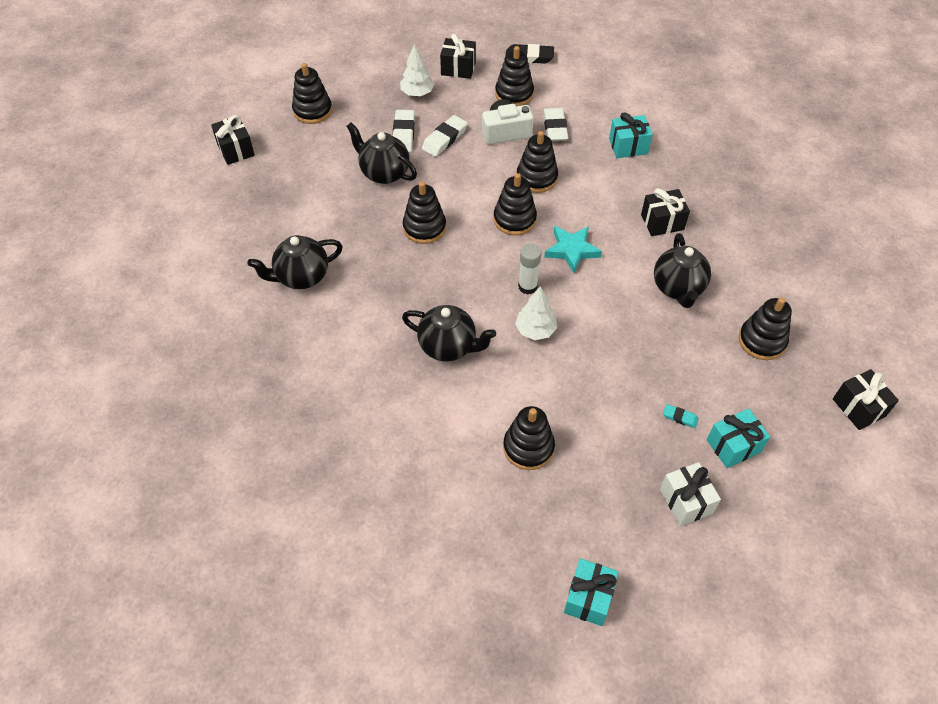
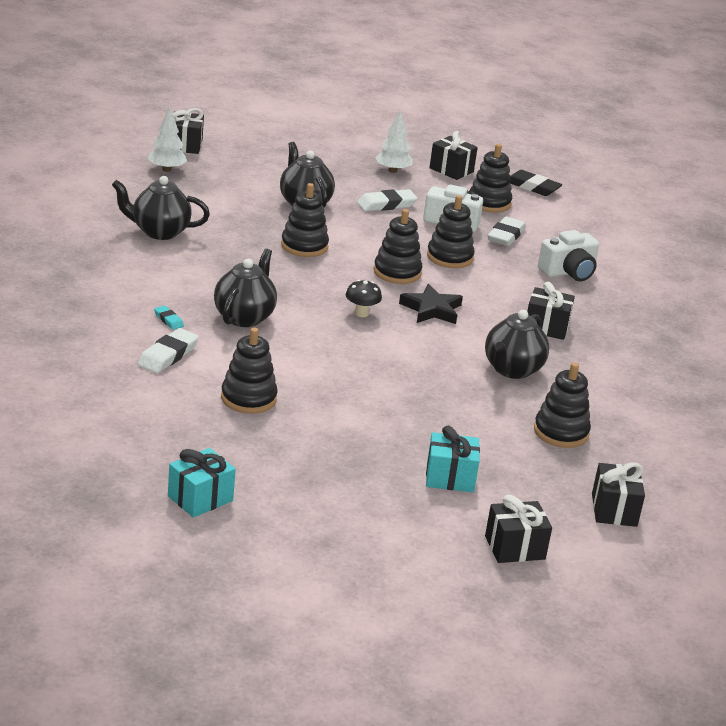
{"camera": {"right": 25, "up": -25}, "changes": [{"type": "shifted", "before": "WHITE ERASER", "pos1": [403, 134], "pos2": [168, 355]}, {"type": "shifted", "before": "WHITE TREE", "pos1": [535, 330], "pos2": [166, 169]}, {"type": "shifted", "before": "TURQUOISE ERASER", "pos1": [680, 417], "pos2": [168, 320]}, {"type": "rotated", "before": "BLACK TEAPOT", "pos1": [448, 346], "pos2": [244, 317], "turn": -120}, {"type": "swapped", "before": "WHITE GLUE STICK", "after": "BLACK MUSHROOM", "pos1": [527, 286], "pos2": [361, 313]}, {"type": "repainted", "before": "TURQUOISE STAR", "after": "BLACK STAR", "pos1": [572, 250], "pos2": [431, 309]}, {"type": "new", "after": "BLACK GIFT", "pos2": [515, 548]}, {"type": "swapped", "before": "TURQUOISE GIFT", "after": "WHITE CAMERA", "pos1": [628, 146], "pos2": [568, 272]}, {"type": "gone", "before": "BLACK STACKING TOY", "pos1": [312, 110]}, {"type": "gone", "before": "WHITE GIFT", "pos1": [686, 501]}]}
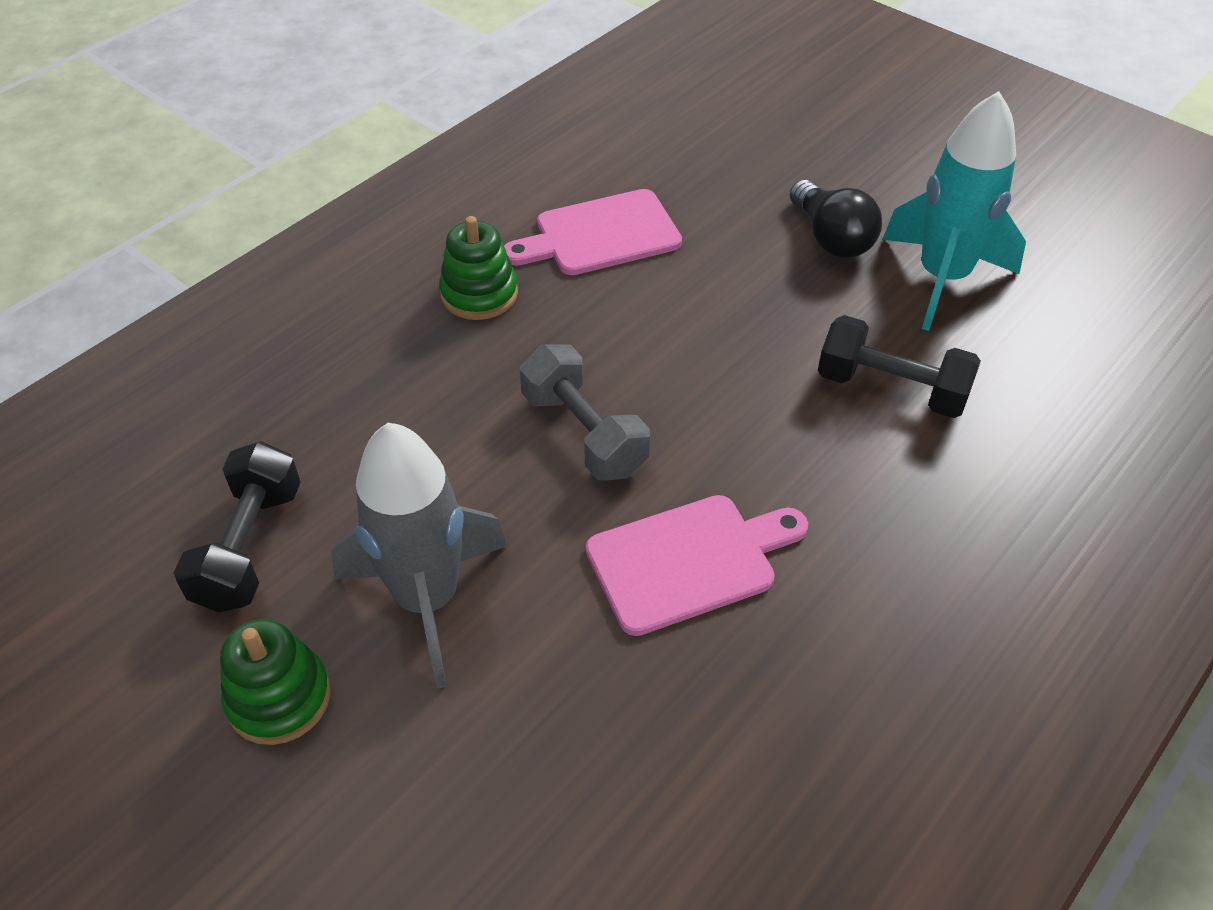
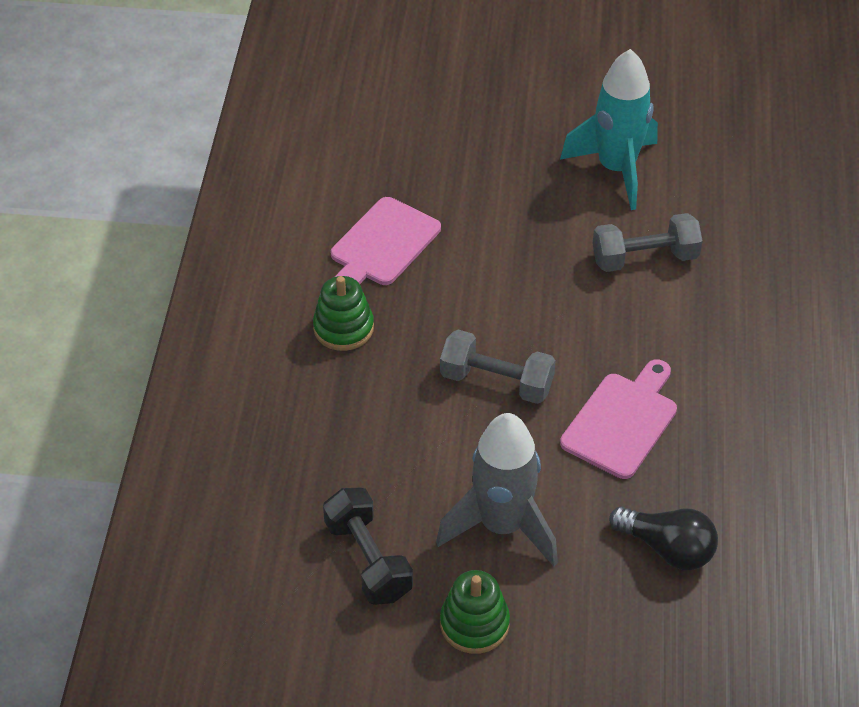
{"camera": {"right": -35, "up": 0}, "changes": [{"type": "repainted", "before": "BLACK DUMBBELL", "after": "GREY DUMBBELL", "pos1": [891, 388], "pos2": [644, 258]}, {"type": "shifted", "before": "BLACK LIGHT BULB", "pos1": [831, 238], "pos2": [667, 548]}]}
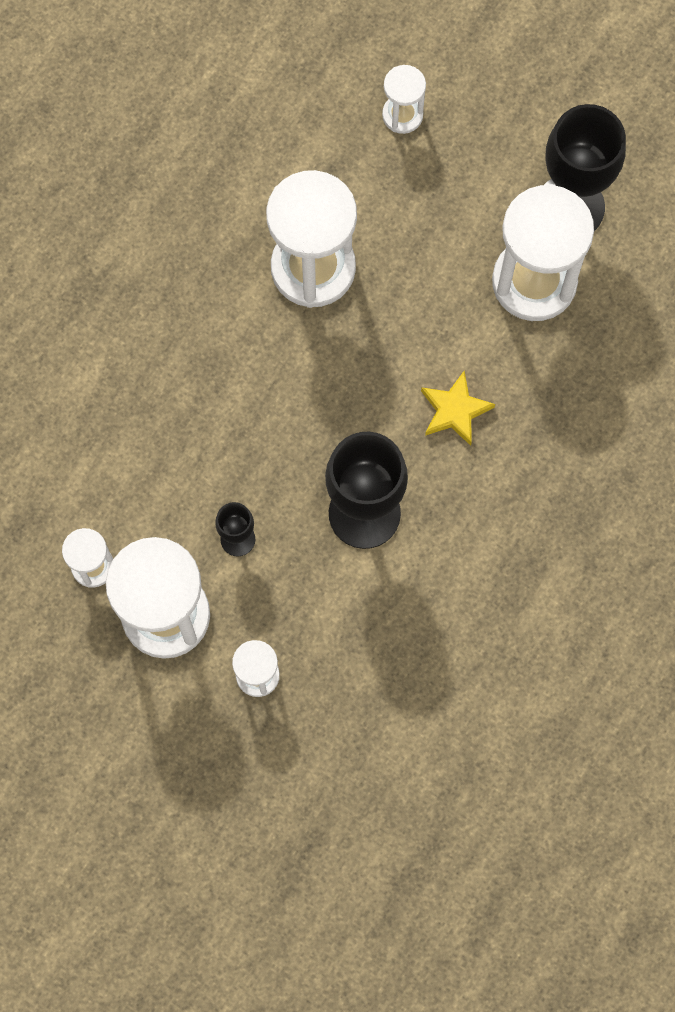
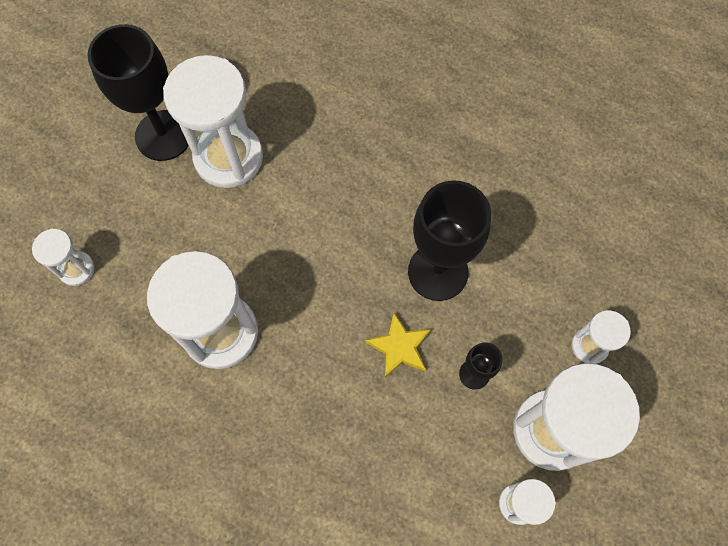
{"camera": {"right": -95, "up": -5}, "changes": [{"type": "shifted", "before": "YELLOW STAR", "pos1": [455, 410], "pos2": [399, 347]}]}
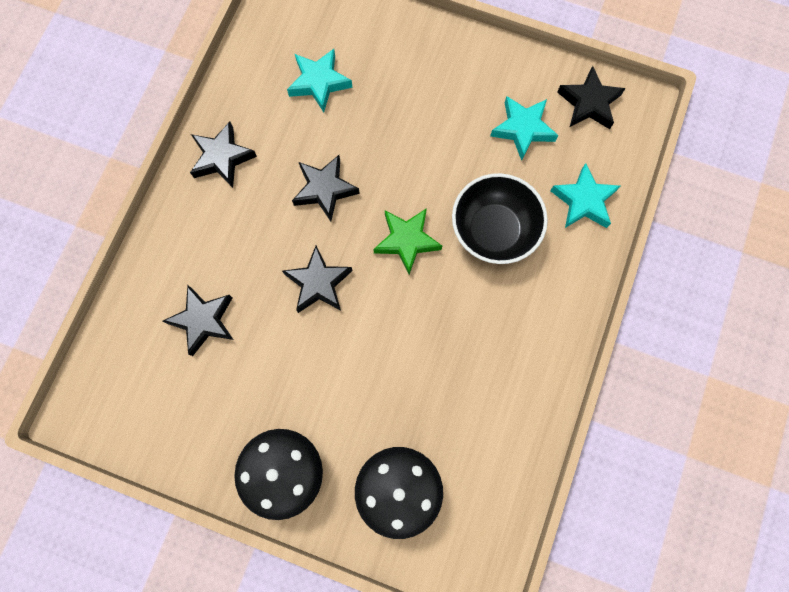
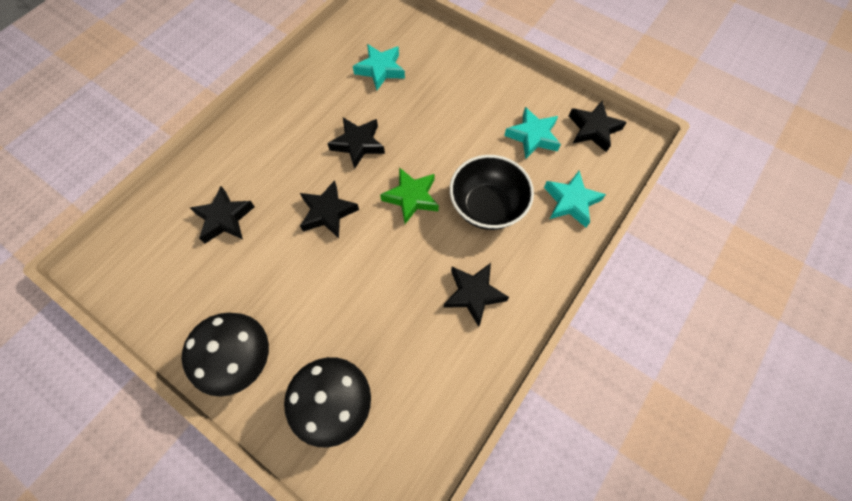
{"camera": {"right": 15, "up": -10}, "changes": [{"type": "shifted", "before": "BLACK STAR", "pos1": [222, 158], "pos2": [473, 294]}]}
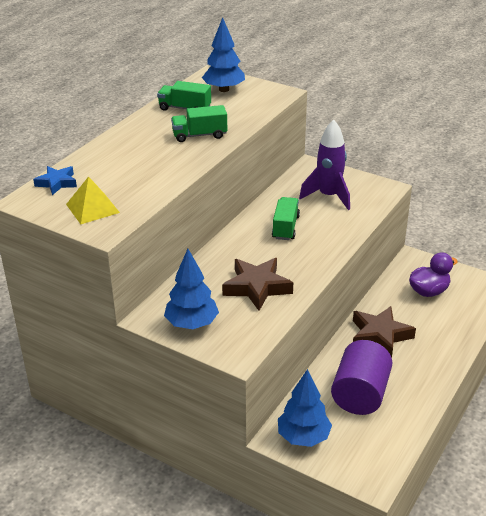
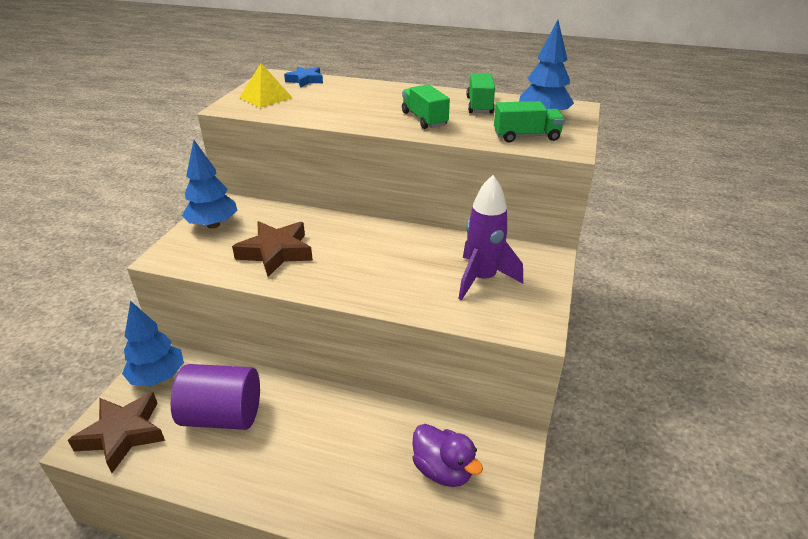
{"camera": {"right": 75, "up": 0}, "changes": [{"type": "shifted", "before": "BROWN STAR", "pos1": [380, 335], "pos2": [123, 434]}, {"type": "shifted", "before": "GREEN TRUCK", "pos1": [285, 227], "pos2": [526, 136]}]}
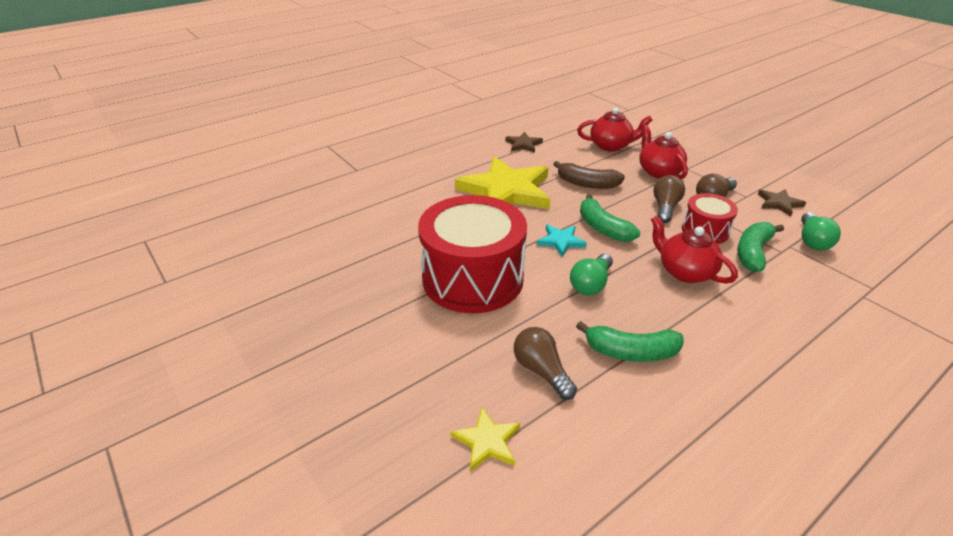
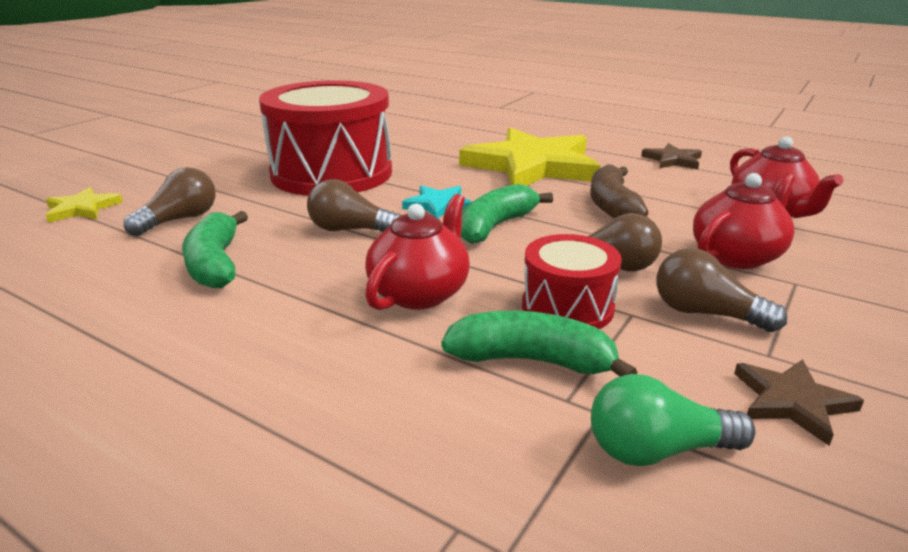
{"camera": {"right": 70, "up": -10}, "changes": [{"type": "repainted", "before": "GREEN LIGHT BULB", "after": "BROWN LIGHT BULB", "pos1": [591, 284], "pos2": [350, 230]}]}
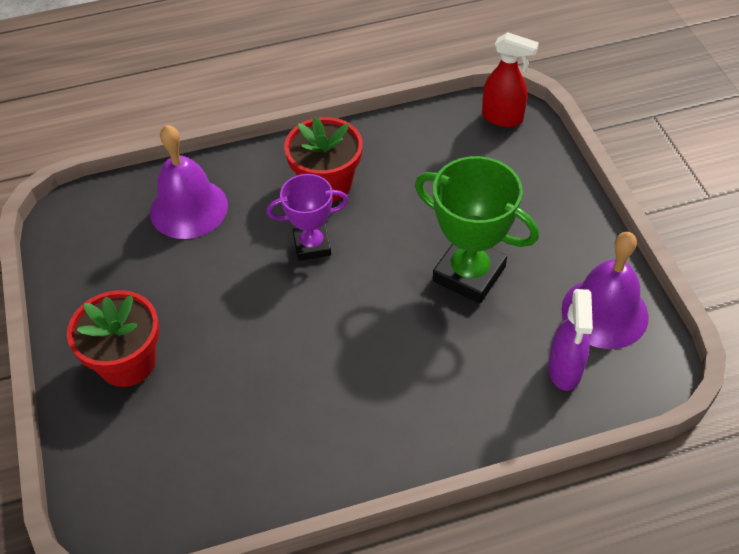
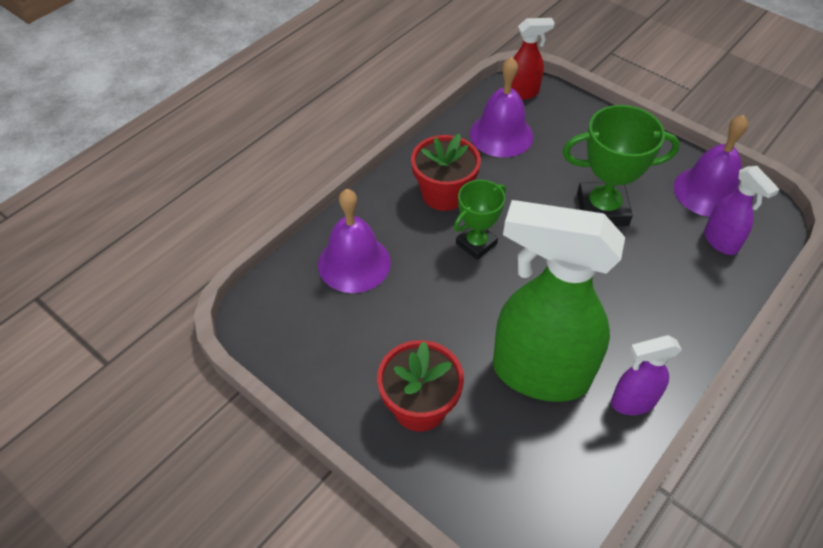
{"camera": {"right": -35, "up": 0}, "changes": [{"type": "repainted", "before": "PURPLE TROPHY", "after": "GREEN TROPHY", "pos1": [312, 245], "pos2": [476, 244]}, {"type": "new", "after": "PURPLE BELL", "pos2": [501, 135]}, {"type": "new", "after": "GREEN SPRAY BOTTLE", "pos2": [538, 373]}, {"type": "new", "after": "PURPLE SPRAY BOTTLE", "pos2": [632, 402]}]}
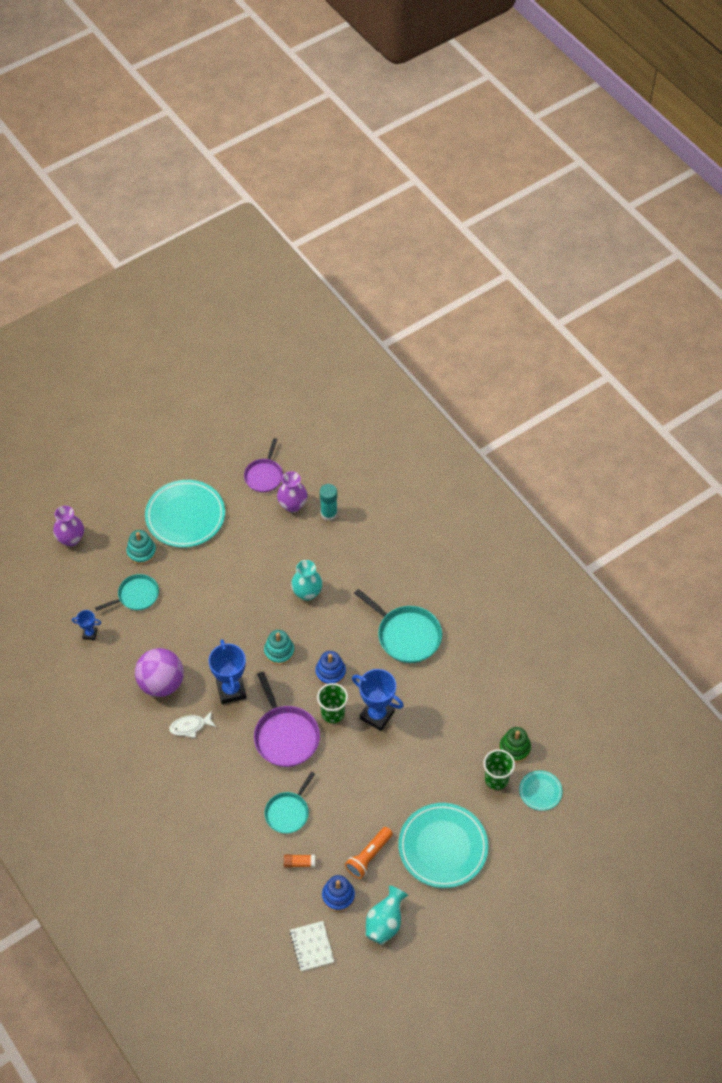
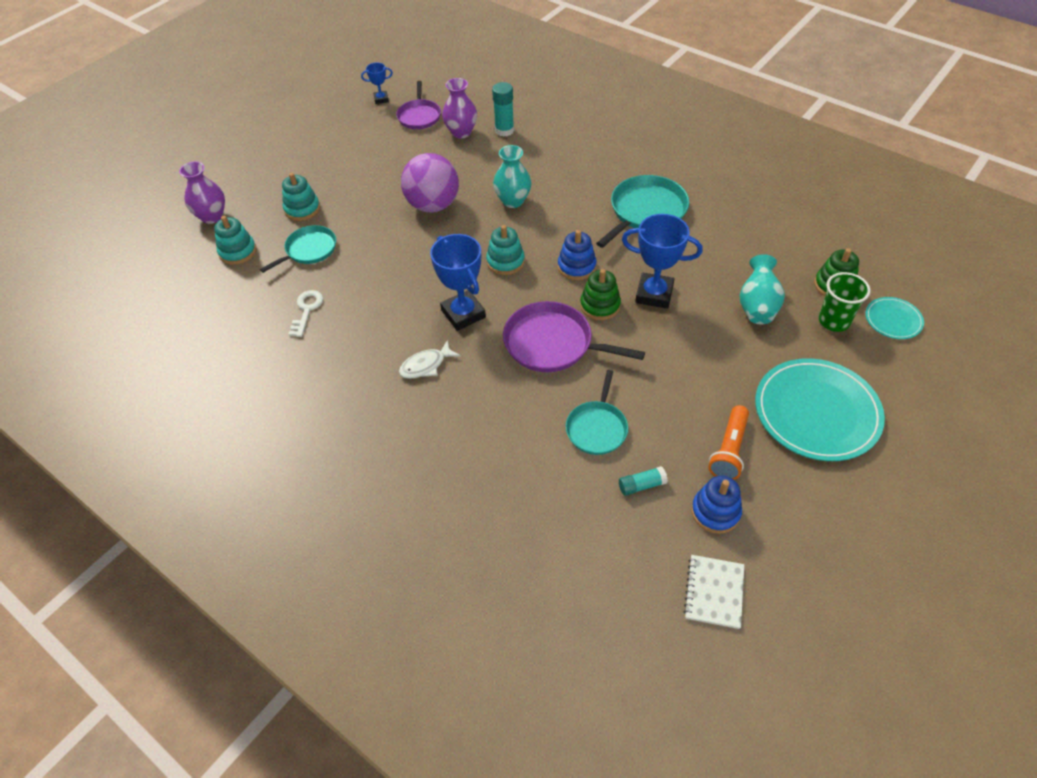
{"camera": {"right": -15, "up": -5}, "changes": [{"type": "new", "after": "TURQUOISE STACKING TOY", "pos2": [237, 252]}, {"type": "new", "after": "WHITE KEY", "pos2": [307, 310]}, {"type": "shifted", "before": "BLUE TROPHY", "pos1": [90, 634], "pos2": [381, 99]}, {"type": "shifted", "before": "PURPLE BALL", "pos1": [161, 683], "pos2": [433, 205]}, {"type": "rotated", "before": "PURPLE PAN", "pos1": [285, 736], "pos2": [552, 344], "turn": 150}, {"type": "swapped", "before": "GREEN CUP", "after": "GREEN STACKING TOY", "pos1": [333, 713], "pos2": [600, 305]}, {"type": "rotated", "before": "TURQUOISE PAN", "pos1": [406, 635], "pos2": [645, 211], "turn": -75}, {"type": "repainted", "before": "ORANGE GLUE STICK", "after": "TURQUOISE GLUE STICK", "pos1": [299, 863], "pos2": [641, 485]}, {"type": "rotated", "before": "WHITE NOTEBOOK", "pos1": [311, 946], "pos2": [714, 592], "turn": 45}, {"type": "shifted", "before": "TURQUOISE VASE", "pos1": [385, 923], "pos2": [757, 306]}, {"type": "gone", "before": "TURQUOISE PLATE", "pos1": [185, 516]}]}
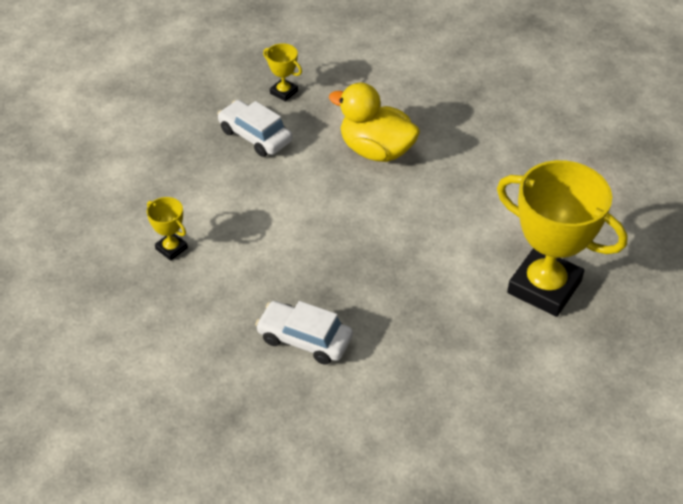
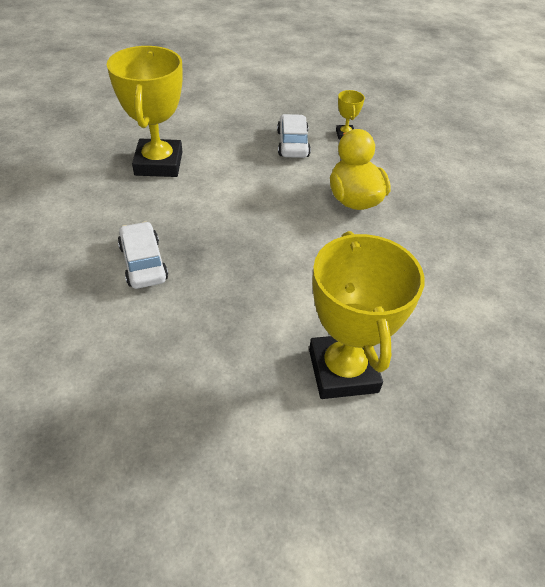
{"camera": {"right": 45, "up": 0}, "changes": [{"type": "scaled", "before": "YELLOW TROPHY", "pos1": [171, 248], "pos2": [159, 163], "scale": 2.33}]}
